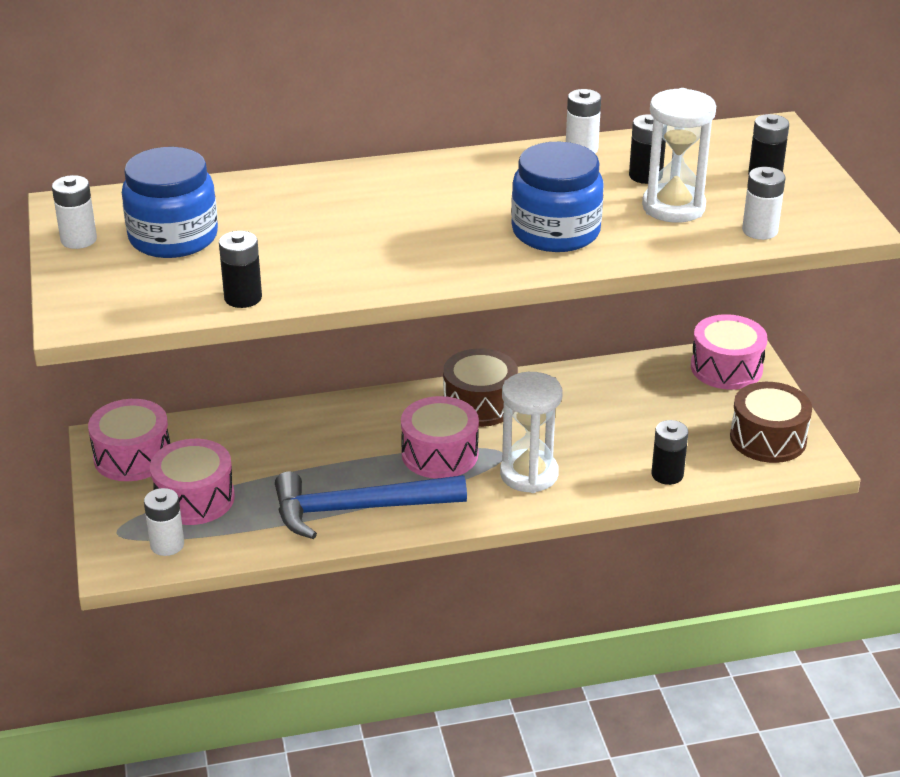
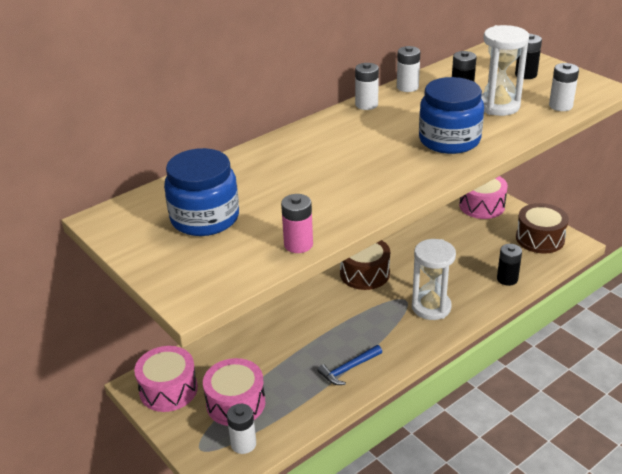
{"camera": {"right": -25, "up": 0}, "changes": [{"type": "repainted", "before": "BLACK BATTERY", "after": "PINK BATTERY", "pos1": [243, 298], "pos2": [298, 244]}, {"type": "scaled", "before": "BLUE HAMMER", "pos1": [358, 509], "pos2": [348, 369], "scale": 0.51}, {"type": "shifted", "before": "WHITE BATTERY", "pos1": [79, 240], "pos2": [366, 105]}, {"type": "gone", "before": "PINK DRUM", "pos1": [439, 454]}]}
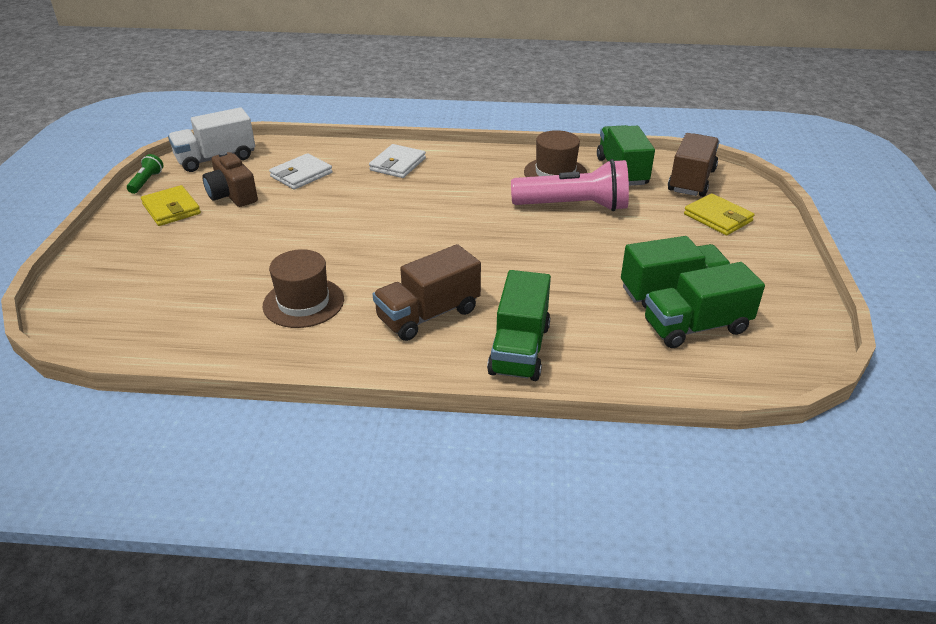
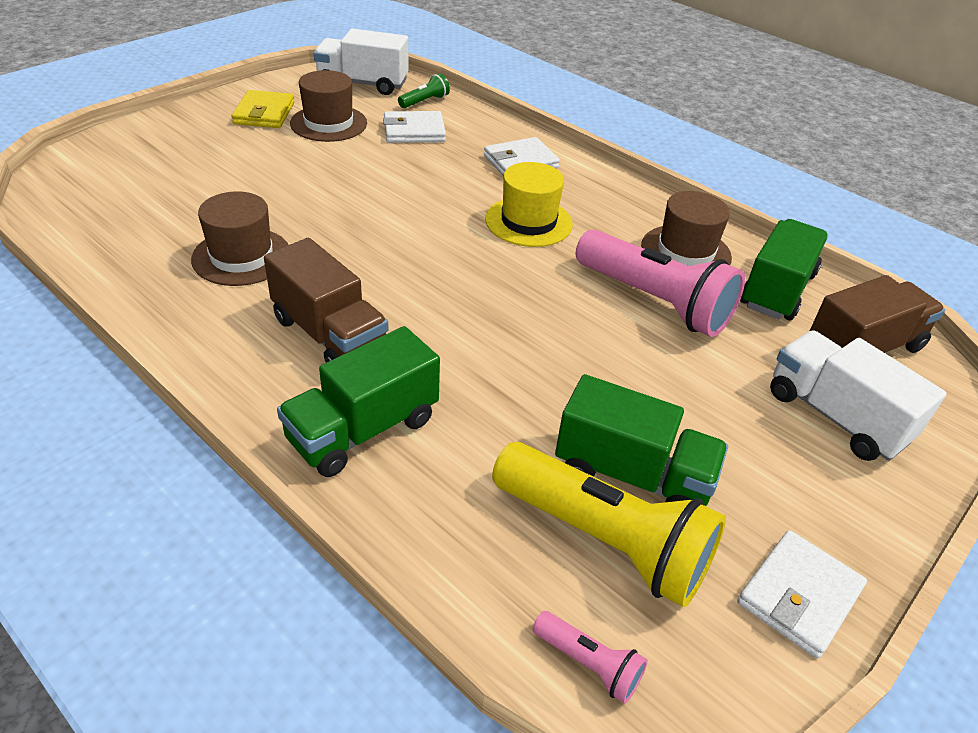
{"camera": {"right": 35, "up": 5}, "changes": [{"type": "rotated", "before": "BROWN TRUCK", "pos1": [428, 315], "pos2": [329, 335], "turn": -135}, {"type": "swapped", "before": "BROWN CAMERA", "after": "BROWN HAT", "pos1": [232, 195], "pos2": [328, 123]}, {"type": "shifted", "before": "GREEN FLASHLIGHT", "pos1": [146, 182], "pos2": [424, 101]}, {"type": "new", "after": "YELLOW HAT", "pos2": [528, 222]}, {"type": "swapped", "before": "GREEN TRUCK", "after": "YELLOW FLASHLIGHT", "pos1": [696, 327], "pos2": [604, 540]}, {"type": "new", "after": "PINK FLASHLIGHT", "pos2": [588, 664]}, {"type": "new", "after": "WHITE WALLET", "pos2": [799, 596]}, {"type": "swapped", "before": "YELLOW WALLET", "after": "WHITE TRUCK", "pos1": [717, 218], "pos2": [836, 416]}]}
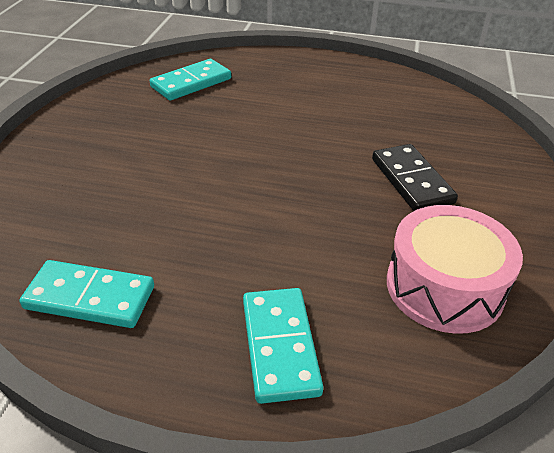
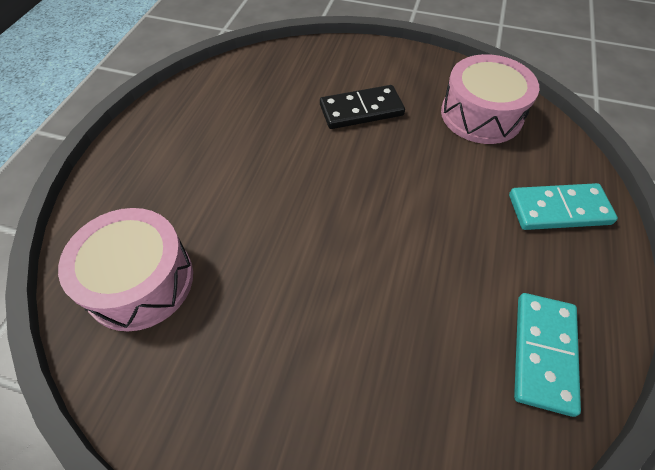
{"camera": {"right": -85, "up": 15}, "changes": [{"type": "swapped", "before": "TURQUOISE DOMINO", "after": "PINK DRUM", "pos1": [191, 83], "pos2": [140, 281]}]}
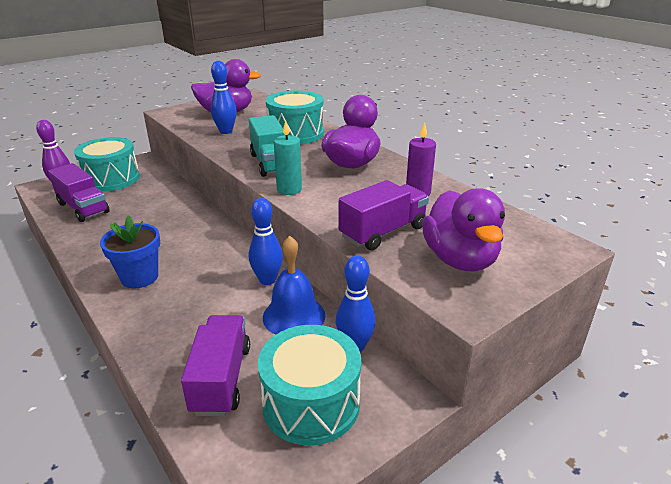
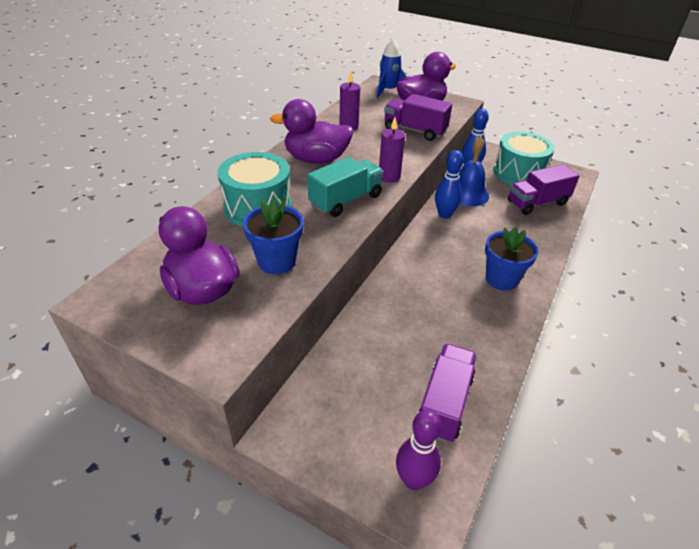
{"camera": {"right": -115, "up": 10}, "changes": [{"type": "swapped", "before": "BLUE BOWLING PIN", "after": "BLUE FLOWER POT", "pos1": [226, 131], "pos2": [277, 261]}, {"type": "new", "after": "BLUE ROCKET", "pos2": [388, 91]}, {"type": "repainted", "before": "TURQUOISE CANDLE", "after": "PURPLE CANDLE", "pos1": [289, 189], "pos2": [389, 177]}, {"type": "gone", "before": "TURQUOISE DRUM", "pos1": [111, 179]}]}
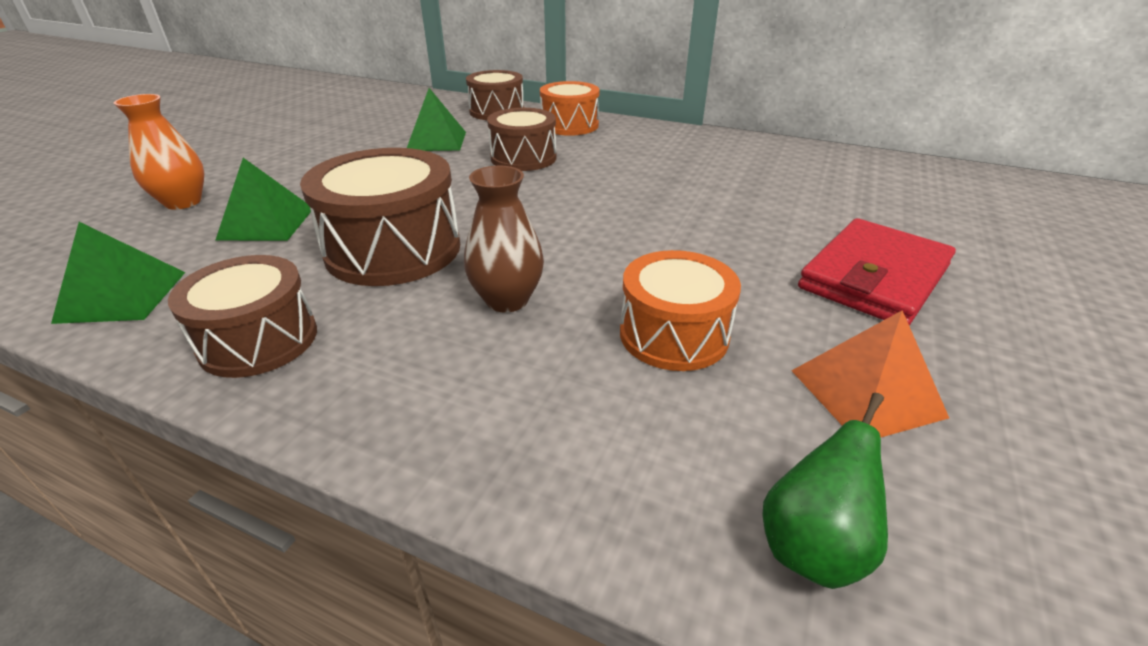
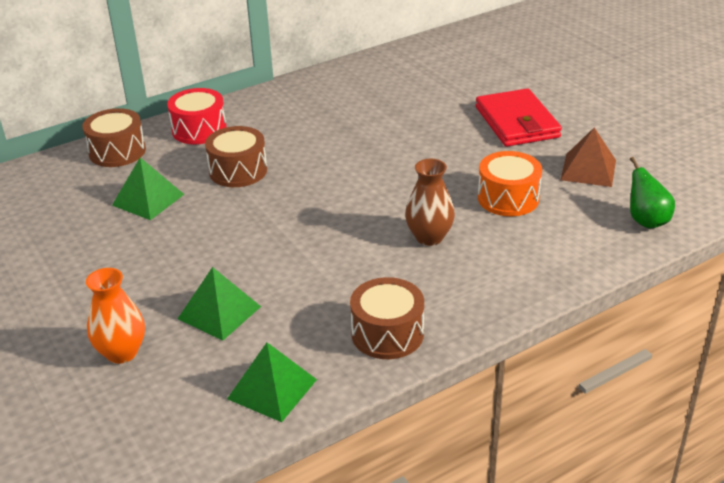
{"camera": {"right": -55, "up": 0}, "changes": [{"type": "repainted", "before": "ORANGE DRUM", "after": "RED DRUM", "pos1": [569, 125], "pos2": [199, 130]}, {"type": "repainted", "before": "ORANGE PYRAMID", "after": "BROWN PYRAMID", "pos1": [866, 393], "pos2": [588, 170]}, {"type": "gone", "before": "BROWN DRUM", "pos1": [393, 249]}]}
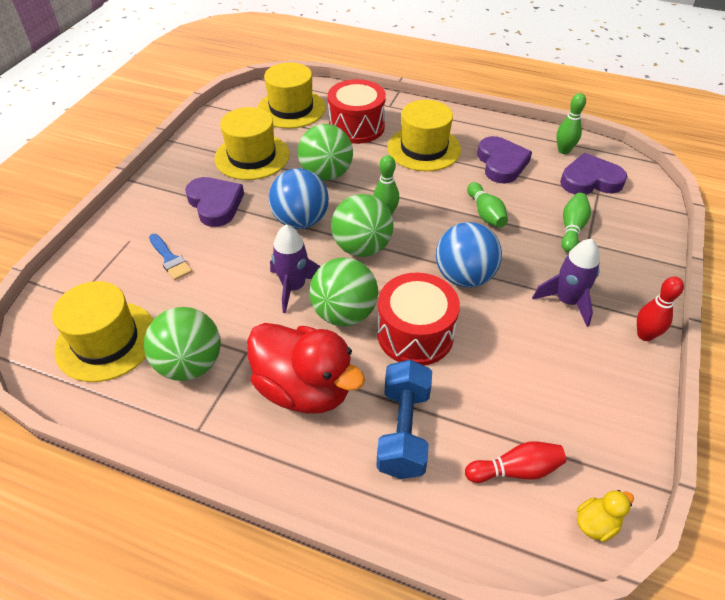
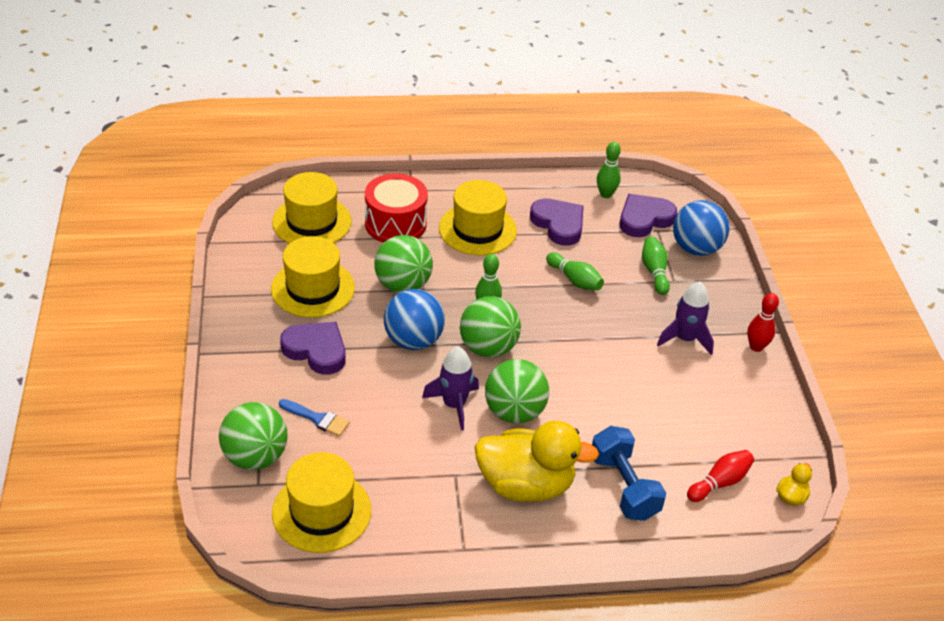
{"camera": {"right": -30, "up": -5}, "changes": [{"type": "shifted", "before": "GREEN BALL", "pos1": [190, 364], "pos2": [255, 457]}, {"type": "repainted", "before": "RED DUCK", "after": "YELLOW DUCK", "pos1": [304, 388], "pos2": [525, 485]}, {"type": "shifted", "before": "BLUE BALL", "pos1": [464, 277], "pos2": [696, 248]}, {"type": "gone", "before": "RED DRUM", "pos1": [415, 334]}]}
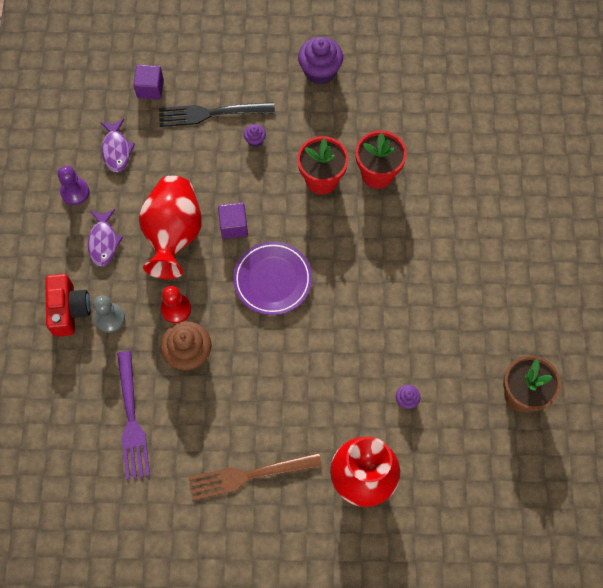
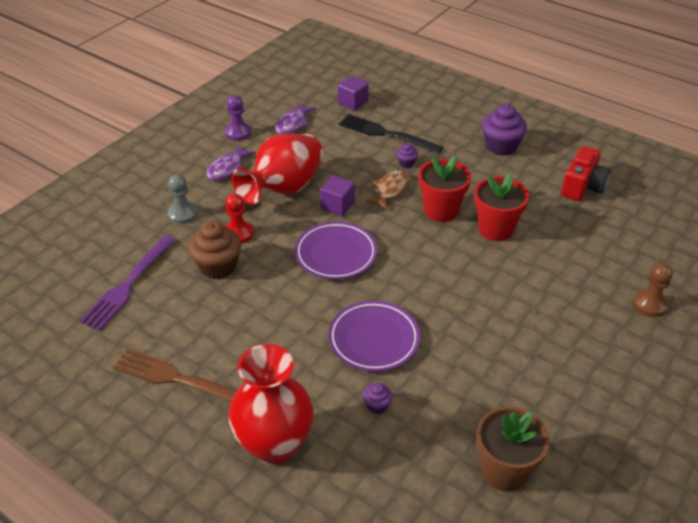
{"camera": {"right": 35, "up": -25}, "changes": [{"type": "new", "after": "PURPLE PLATE", "pos2": [374, 339]}, {"type": "new", "after": "BROWN FISH", "pos2": [391, 190]}, {"type": "shifted", "before": "RED CAMERA", "pos1": [69, 310], "pos2": [582, 187]}, {"type": "new", "after": "BROWN PAWN", "pos2": [650, 304]}]}
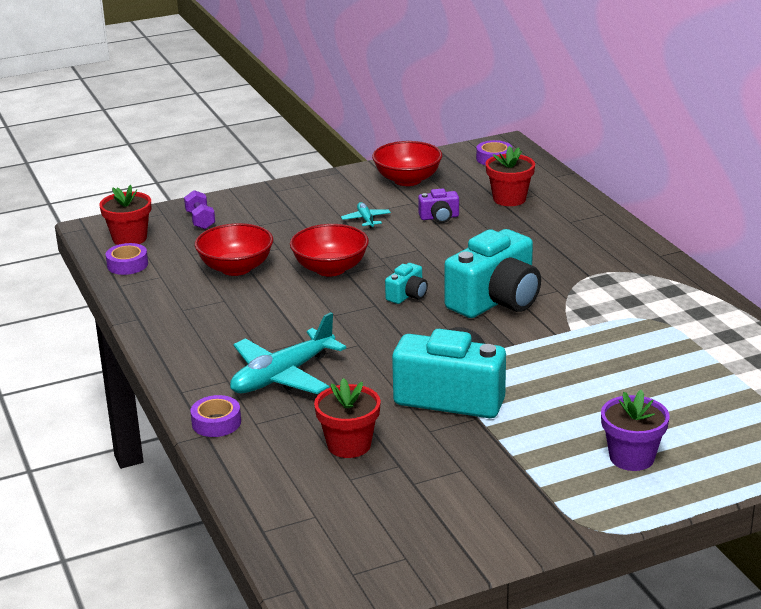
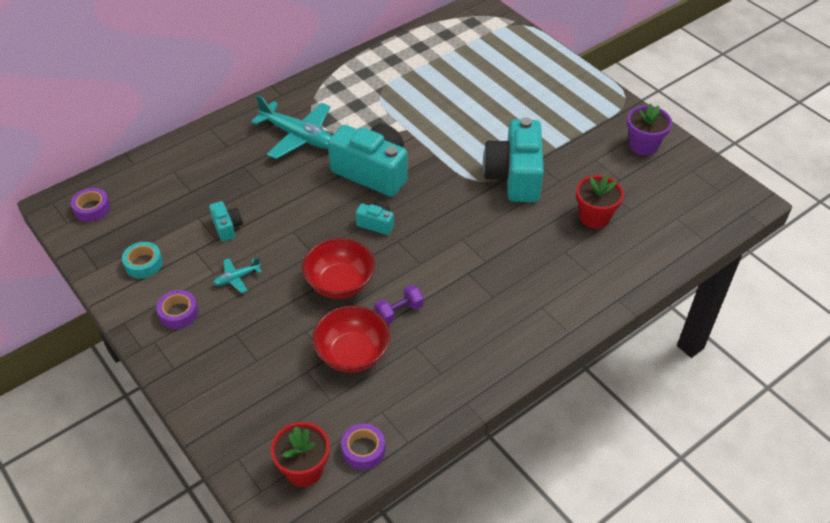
{"camera": {"right": -105, "up": 20}, "changes": [{"type": "swapped", "before": "RED BOWL", "after": "TURQUOISE TAPE", "pos1": [407, 180], "pos2": [143, 264]}, {"type": "shifted", "before": "PURPLE TAPE", "pos1": [216, 422], "pos2": [178, 313]}, {"type": "repainted", "before": "PURPLE CAMERA", "after": "TURQUOISE CAMERA", "pos1": [439, 217], "pos2": [227, 227]}, {"type": "shifted", "before": "TURQUOISE PLANE", "pos1": [282, 376], "pos2": [298, 136]}, {"type": "shifted", "before": "PURPLE DUMBBELL", "pos1": [200, 220], "pos2": [399, 312]}, {"type": "shifted", "before": "PURPLE FLOWER POT", "pos1": [631, 457], "pos2": [643, 145]}, {"type": "gone", "before": "RED FLOWER POT", "pos1": [509, 199]}]}
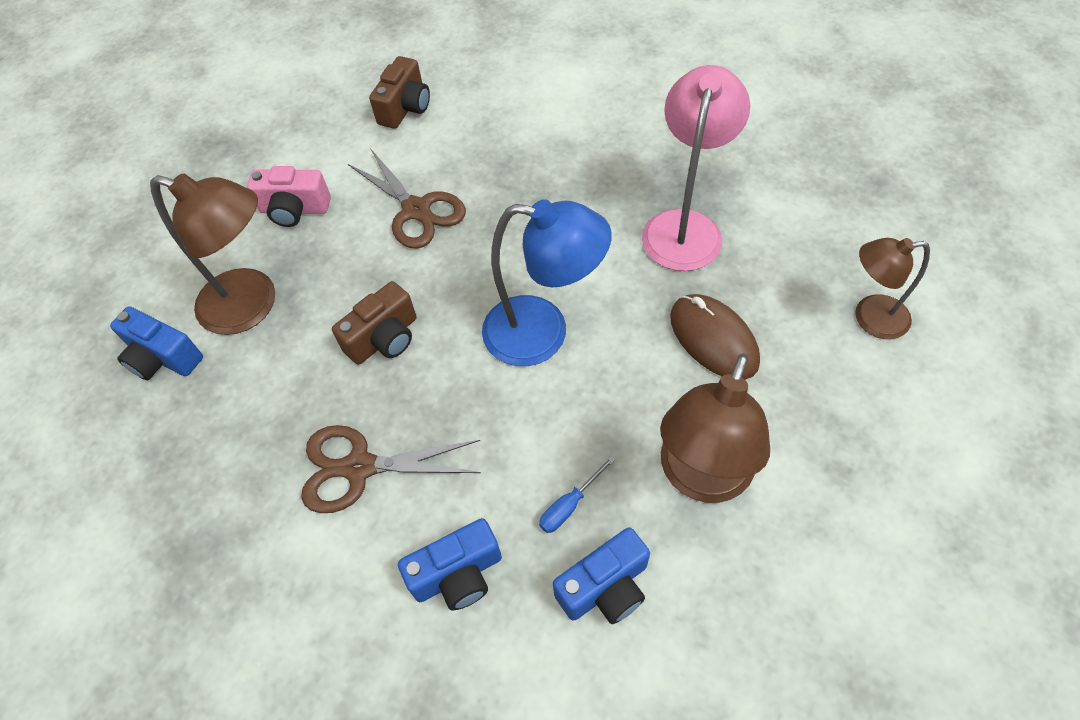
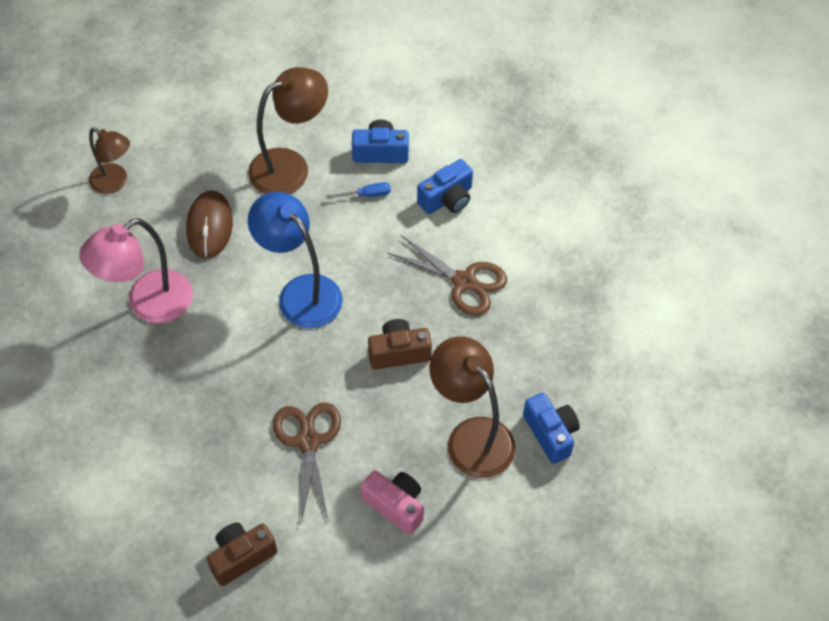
{"camera": {"right": -150, "up": 0}, "changes": [{"type": "rotated", "before": "BLUE CAMERA", "pos1": [458, 574], "pos2": [447, 199], "turn": 135}]}
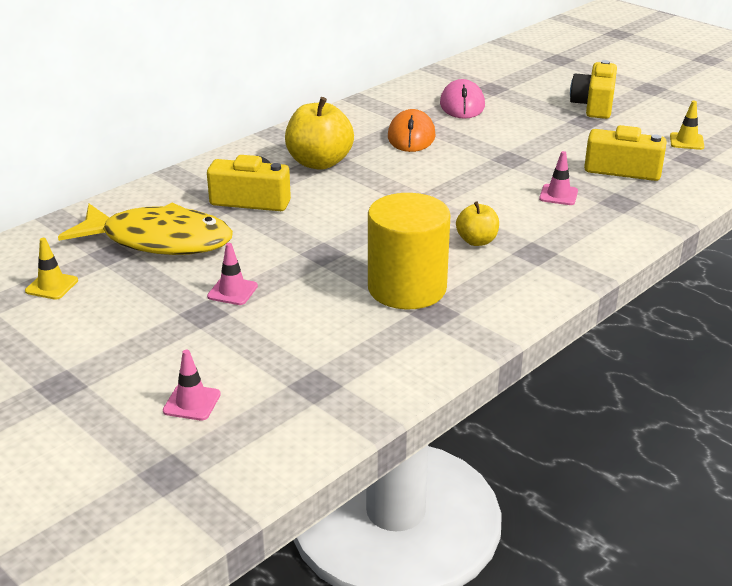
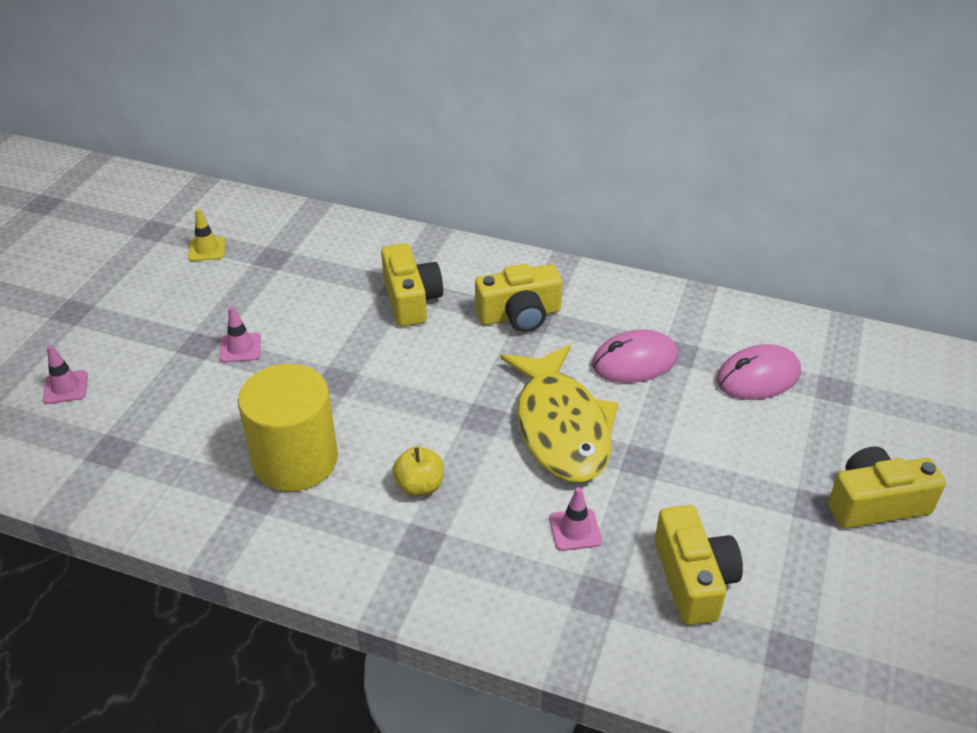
{"camera": {"right": 65, "up": 10}, "changes": [{"type": "swapped", "before": "YELLOW APPLE", "after": "YELLOW CAMERA", "pos1": [319, 163], "pos2": [519, 315]}, {"type": "shifted", "before": "YELLOW FISH", "pos1": [159, 240], "pos2": [561, 427]}, {"type": "repainted", "before": "ORANGE MOUSE", "after": "PINK MOUSE", "pos1": [411, 136], "pos2": [634, 361]}, {"type": "gone", "before": "YELLOW TRAFFIC CONE", "pos1": [686, 141]}]}
